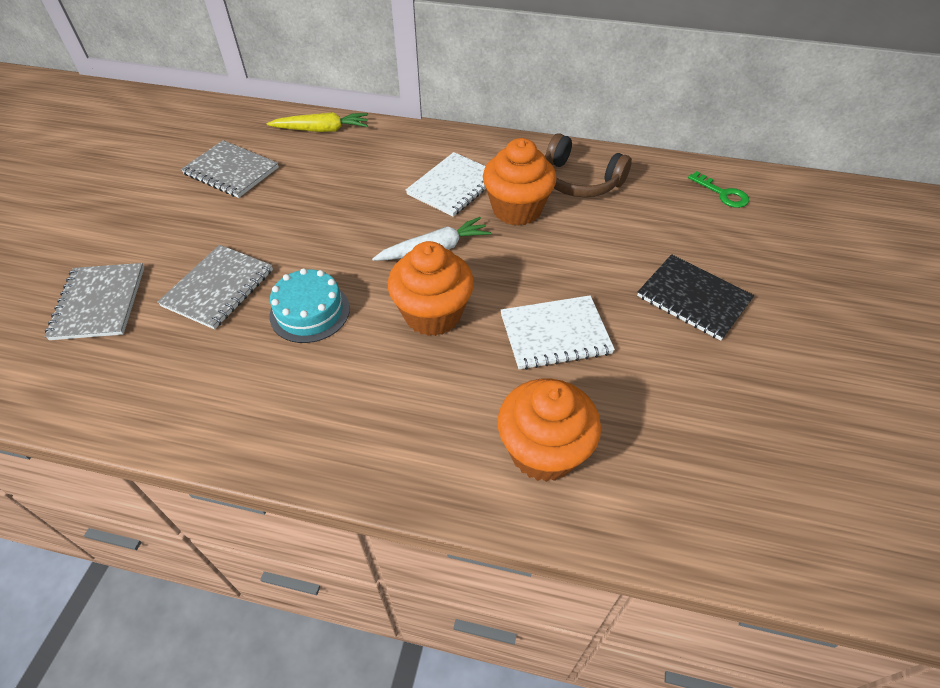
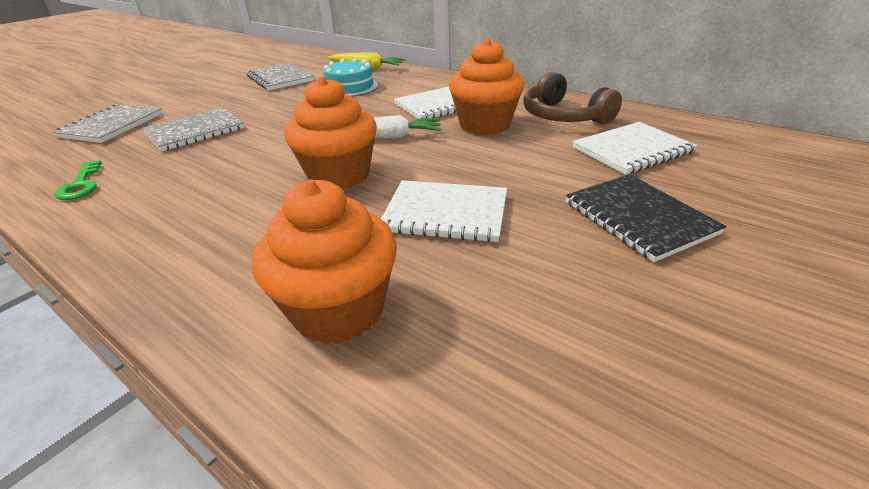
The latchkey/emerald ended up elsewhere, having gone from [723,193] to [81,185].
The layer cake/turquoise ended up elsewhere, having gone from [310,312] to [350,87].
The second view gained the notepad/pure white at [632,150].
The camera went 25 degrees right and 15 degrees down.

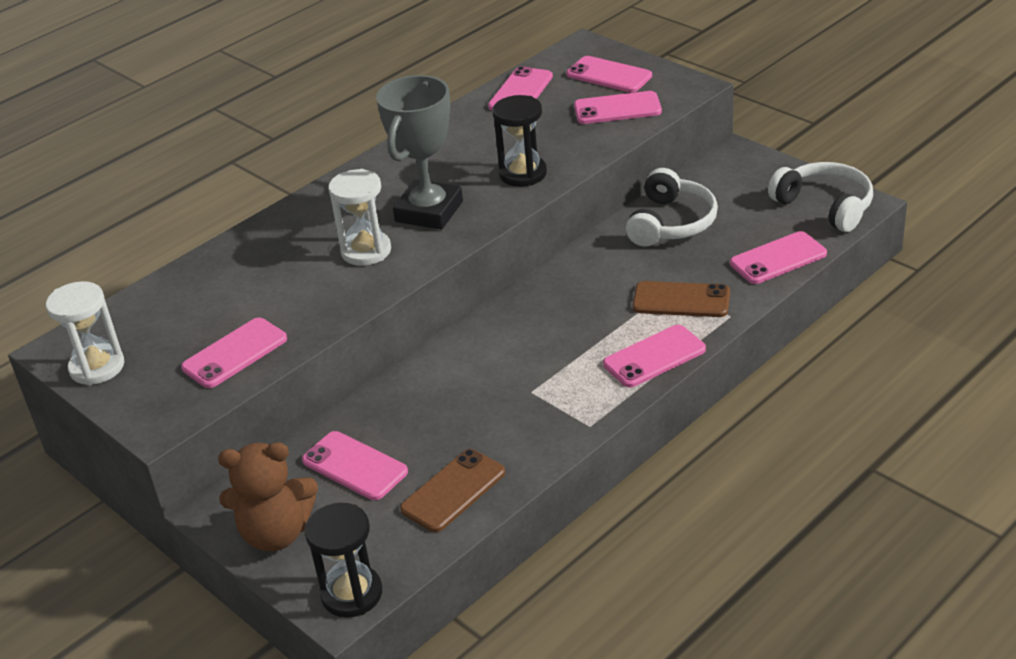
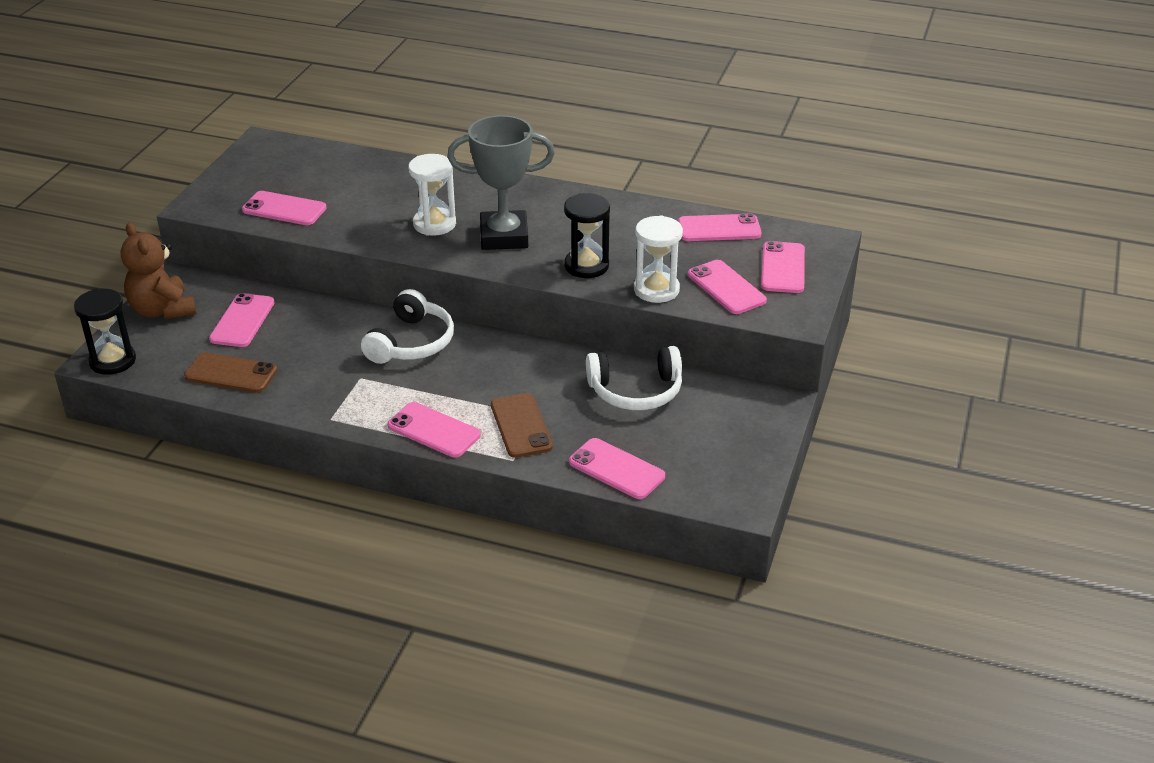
The over-ear headphones/pure white ended up elsewhere, having gone from [825,206] to [412,343].
The sandglass/pure white ended up elsewhere, having gone from [97,367] to [656,290].
The camera went 60 degrees right and 0 degrees up.

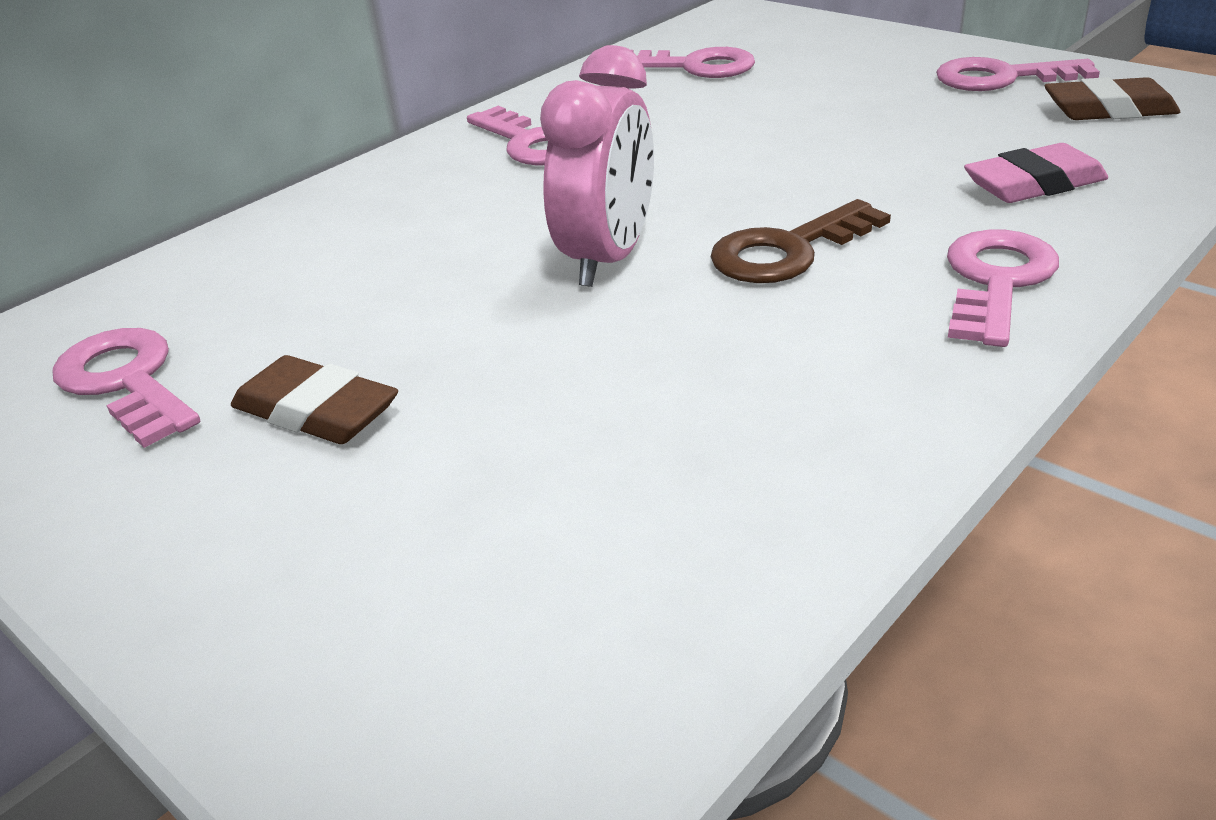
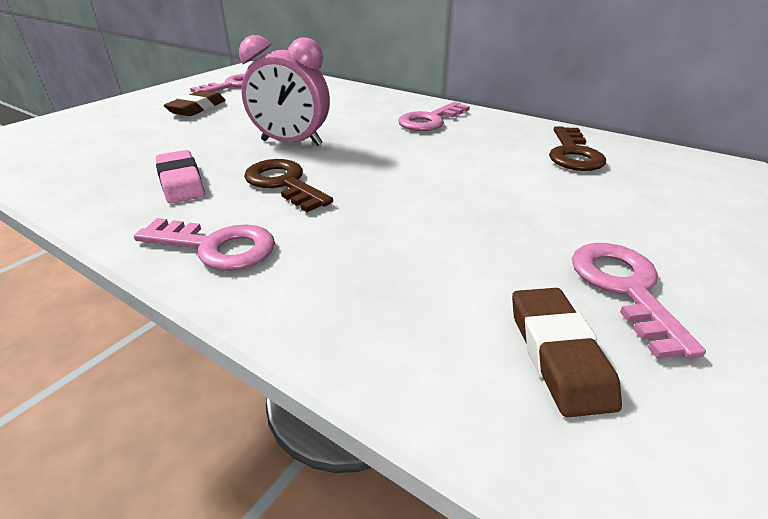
What was the latchkey/rosy at [695,66] turned into the latchkey/russet at [573,154].
The gum eraser/rosy ended up elsewhere, having gone from [1034,184] to [181,182].
The camera went 80 degrees right and 0 degrees up.

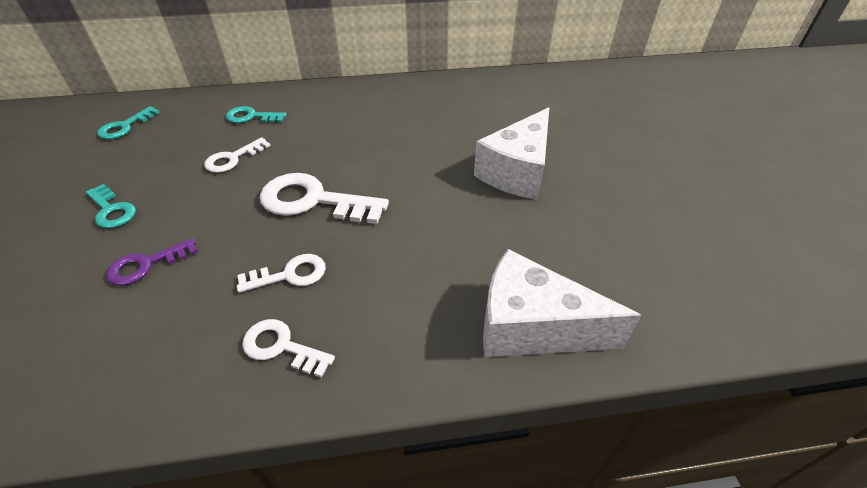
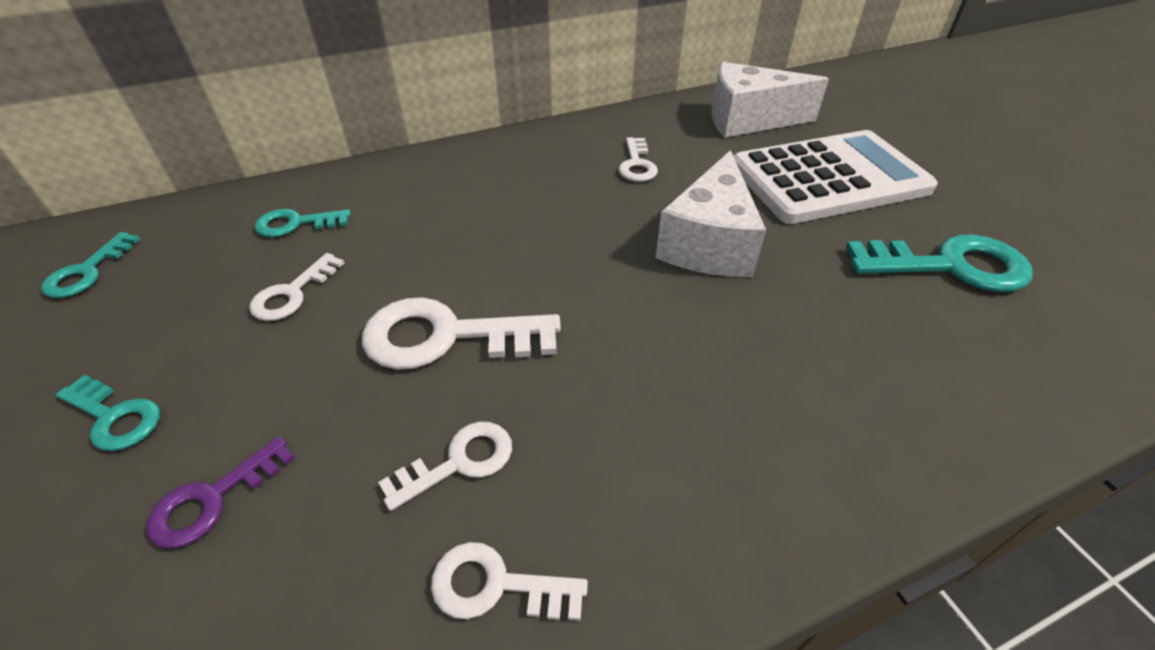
The cheese/pure white ended up elsewhere, having gone from [532,327] to [748,120].
The second view gained the calculator/pure white at [829,178].
The second view gained the latchkey/pure white at [637,165].
The second view gained the latchkey/turquoise at [950,265].
The camera went 15 degrees left and 0 degrees up.

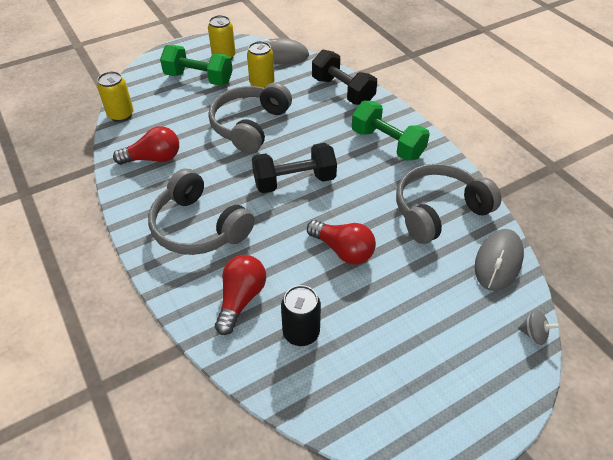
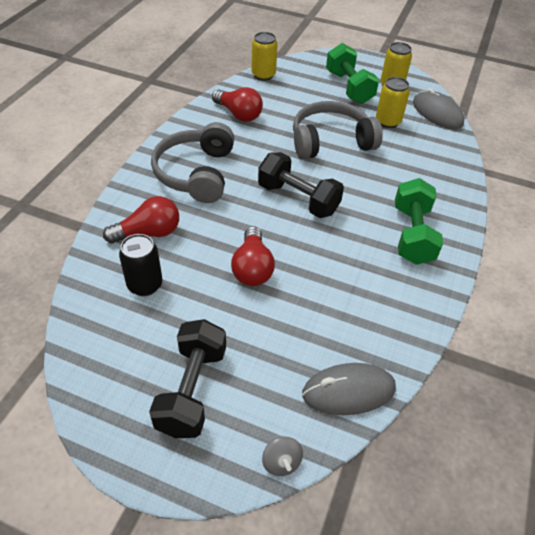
The hand weight/jet-black ended up elsewhere, having gone from [342,91] to [192,390].
The second view lost the over-ear headphones/grey at [438,210].
The camera went 50 degrees right and 0 degrees up.

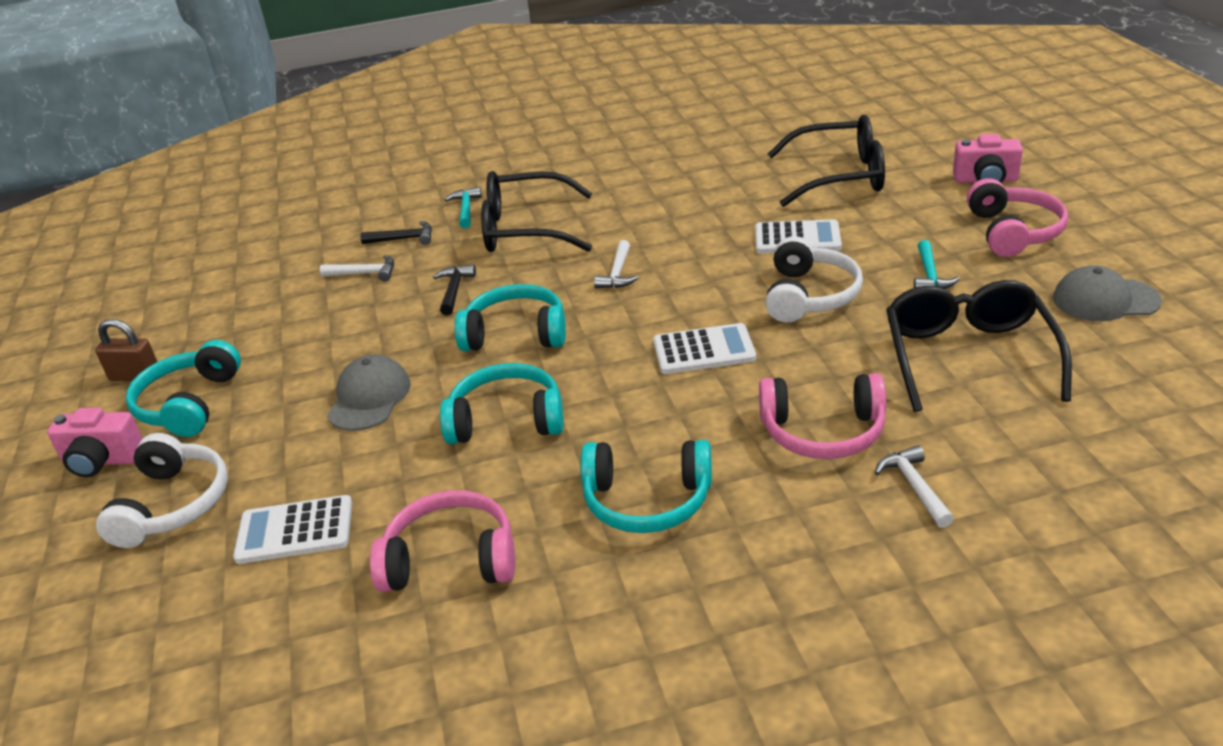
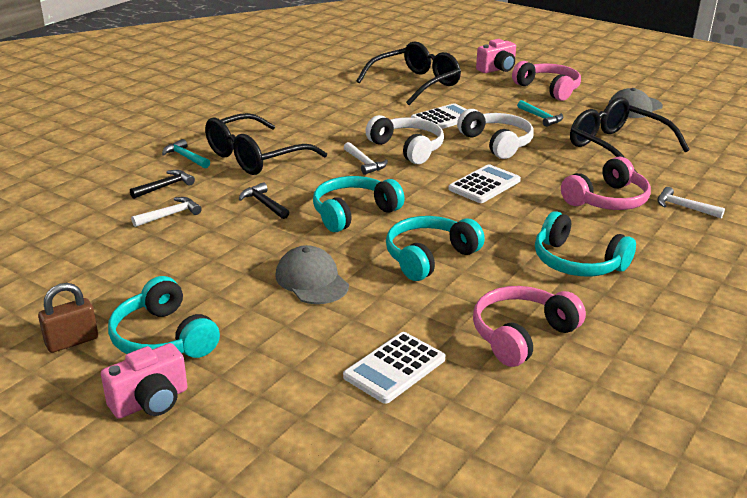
The over-ear headphones/pure white ended up elsewhere, having gone from [173,504] to [408,148].
The over-ear headphones/turquoise at [647,501] ended up facing another way, 75 degrees clockwise from before.
The camera went 45 degrees left and 5 degrees down.

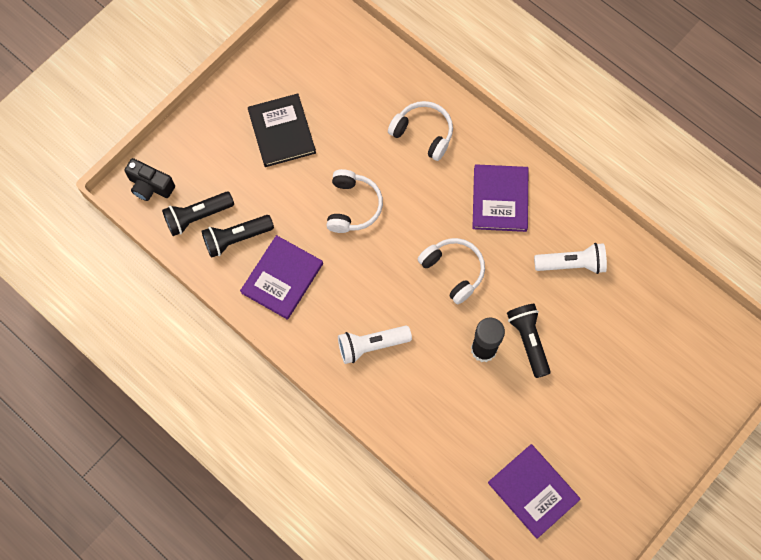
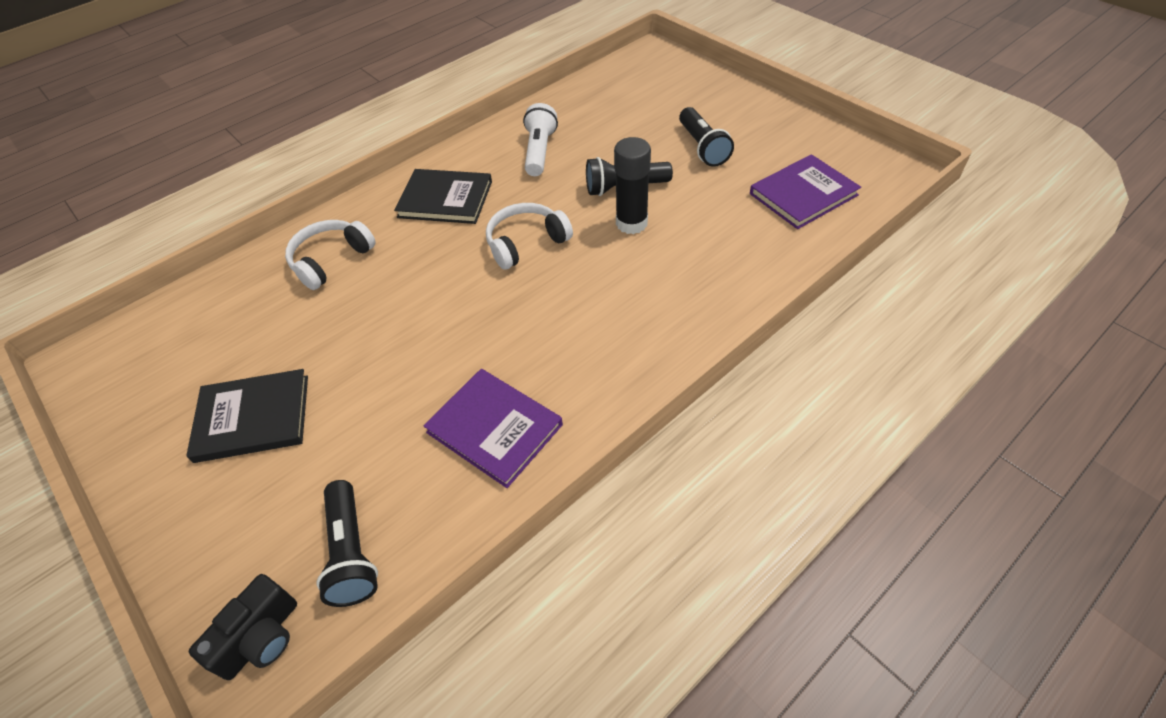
What was the book/purple at [500,199] turned into the book/jet-black at [445,199].
The second view lost the over-ear headphones/pure white at [353,206].
The flashlight/jet-black ended up elsewhere, having gone from [236,238] to [702,147].
The second view lost the flashlight/pure white at [371,345].
The camera went 80 degrees left and 20 degrees down.

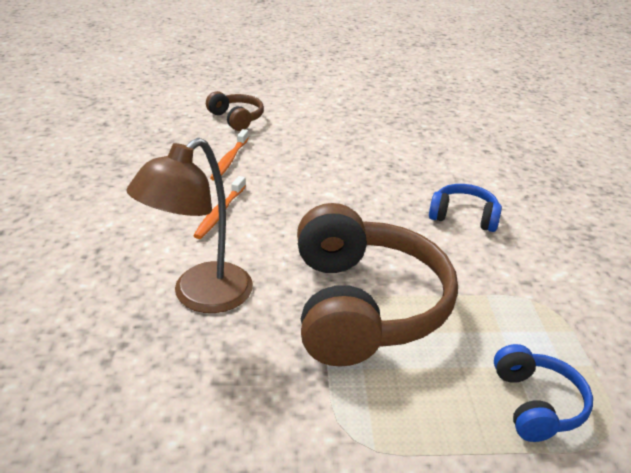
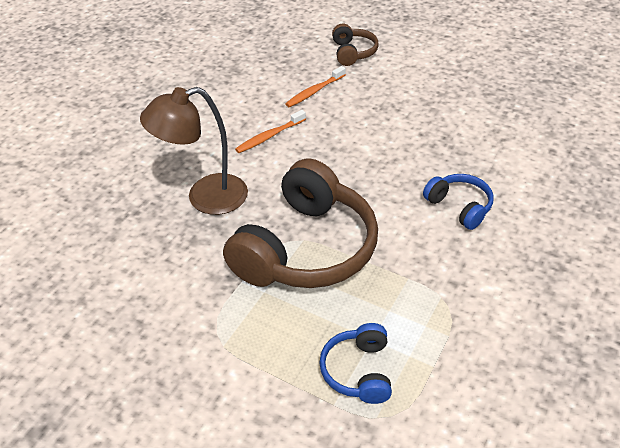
The over-ear headphones/royal blue at [536,404] ended up facing another way, 150 degrees clockwise from before.
The camera went 35 degrees right and 10 degrees up.

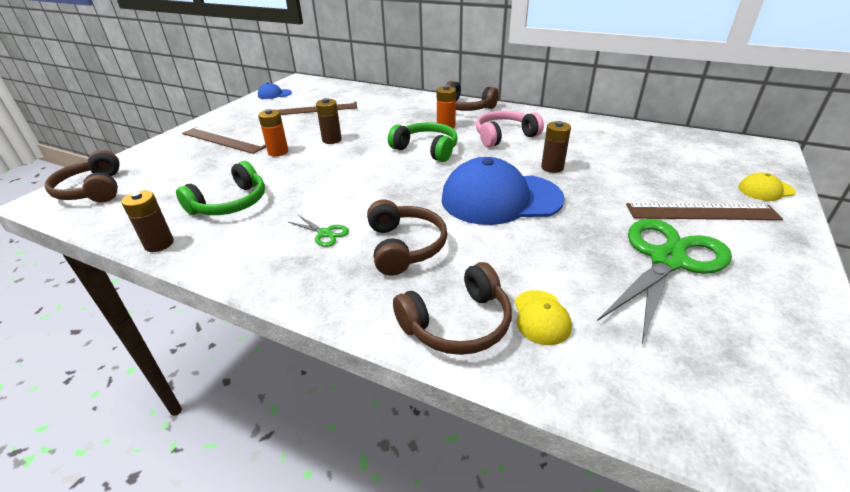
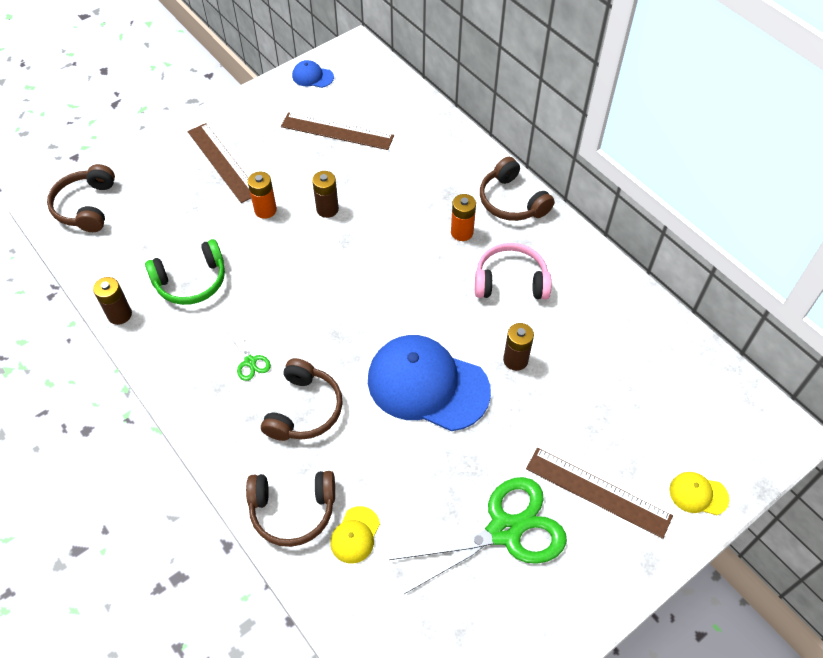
The second view lost the over-ear headphones/emerald at [426,149].
The camera went 25 degrees right and 20 degrees up.

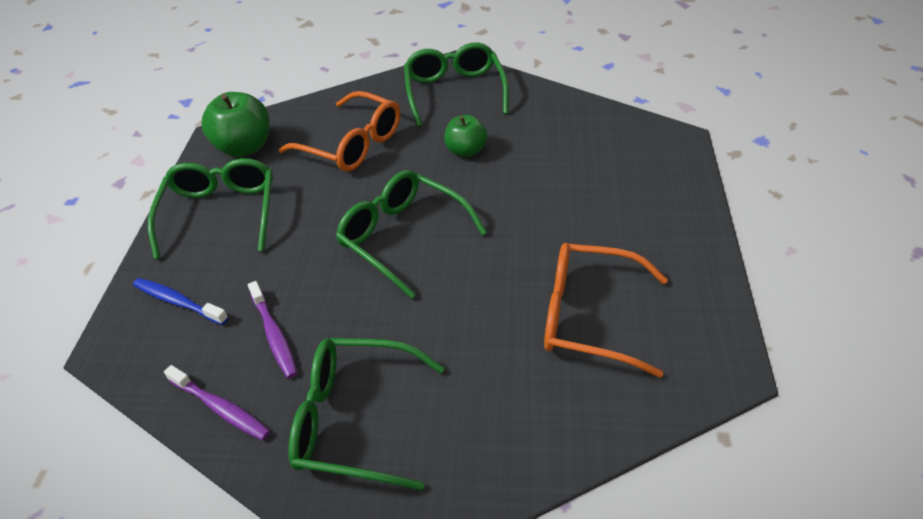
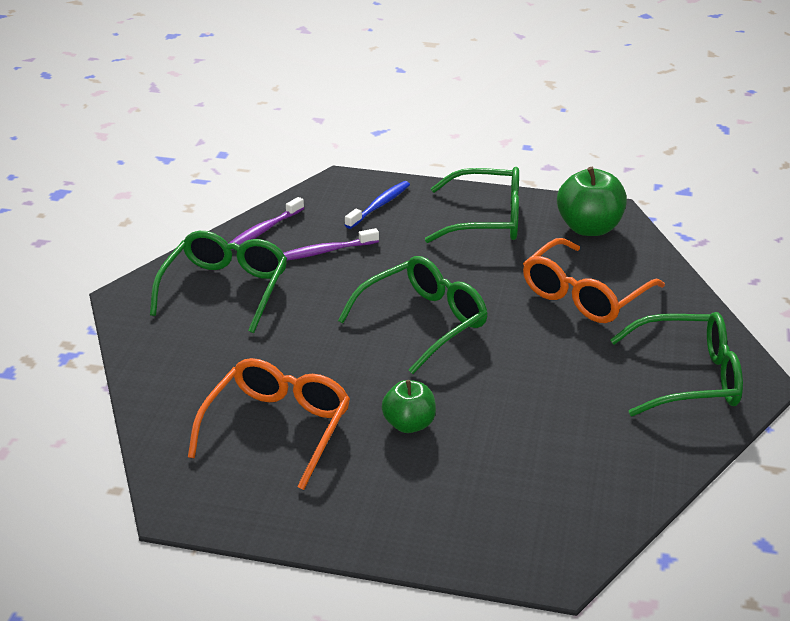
The toy apple/emerald ended up elsewhere, having gone from [466,151] to [409,424].
The camera went 95 degrees right and 10 degrees down.

